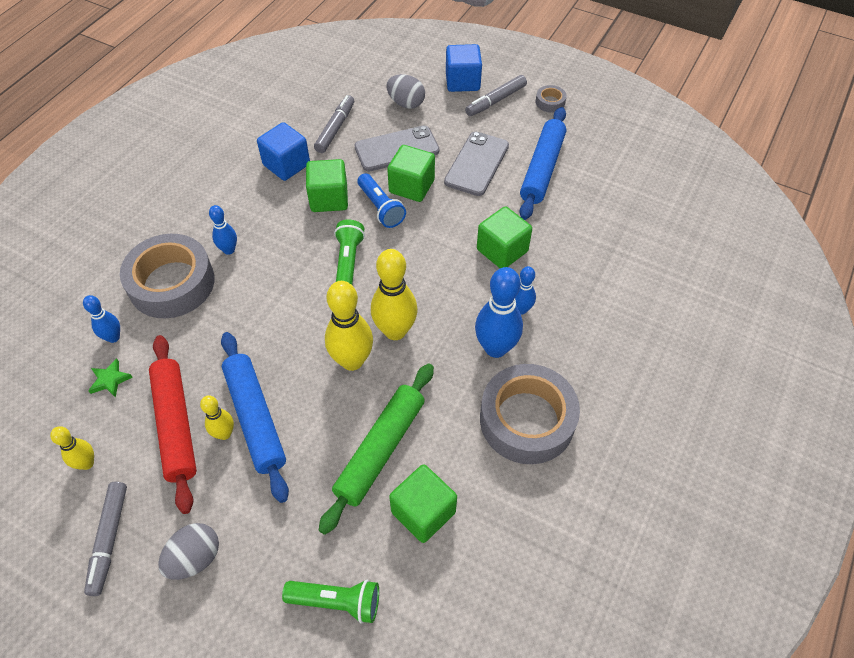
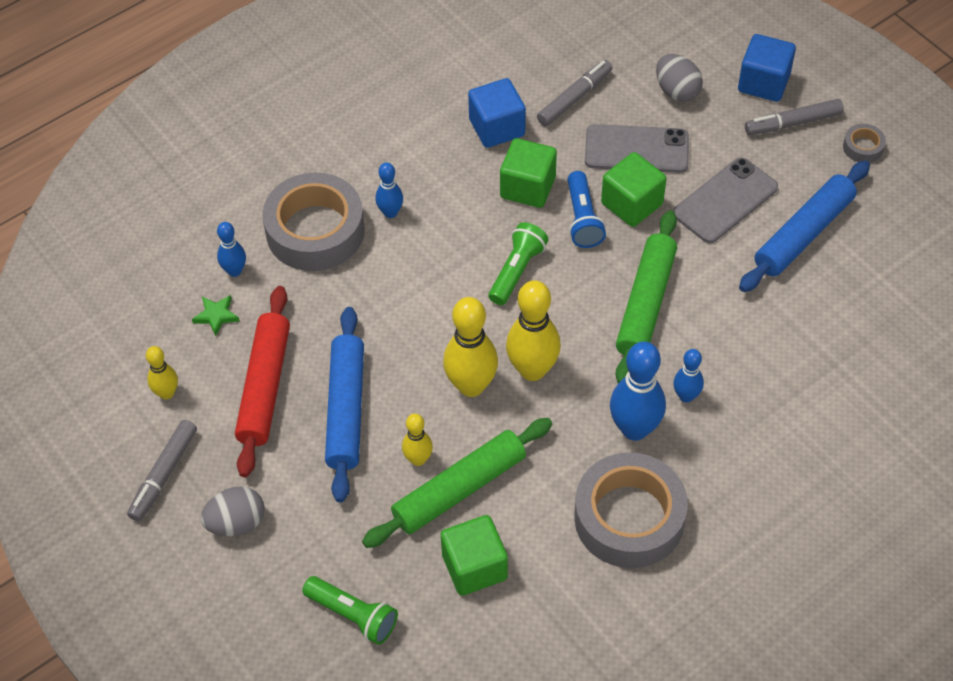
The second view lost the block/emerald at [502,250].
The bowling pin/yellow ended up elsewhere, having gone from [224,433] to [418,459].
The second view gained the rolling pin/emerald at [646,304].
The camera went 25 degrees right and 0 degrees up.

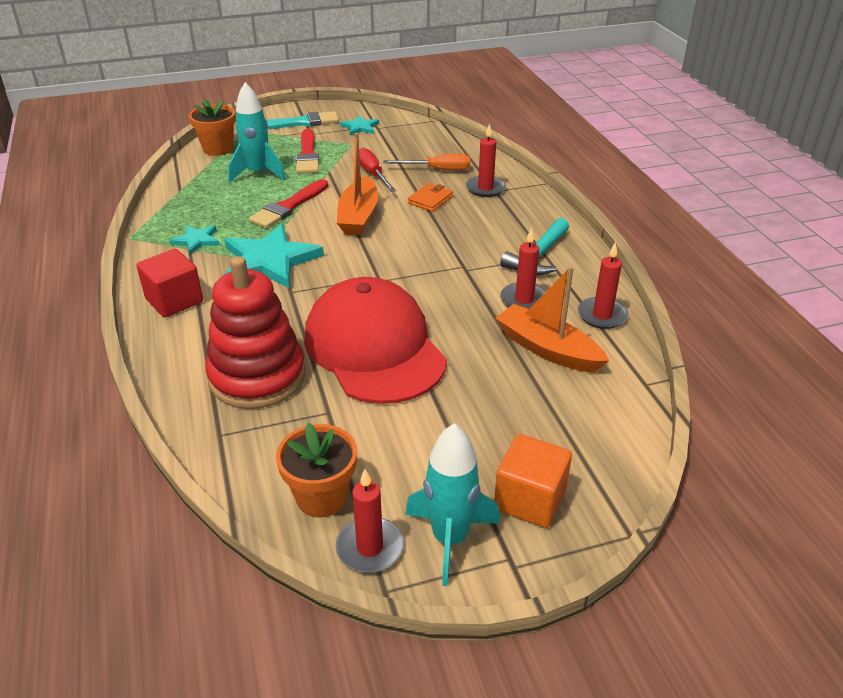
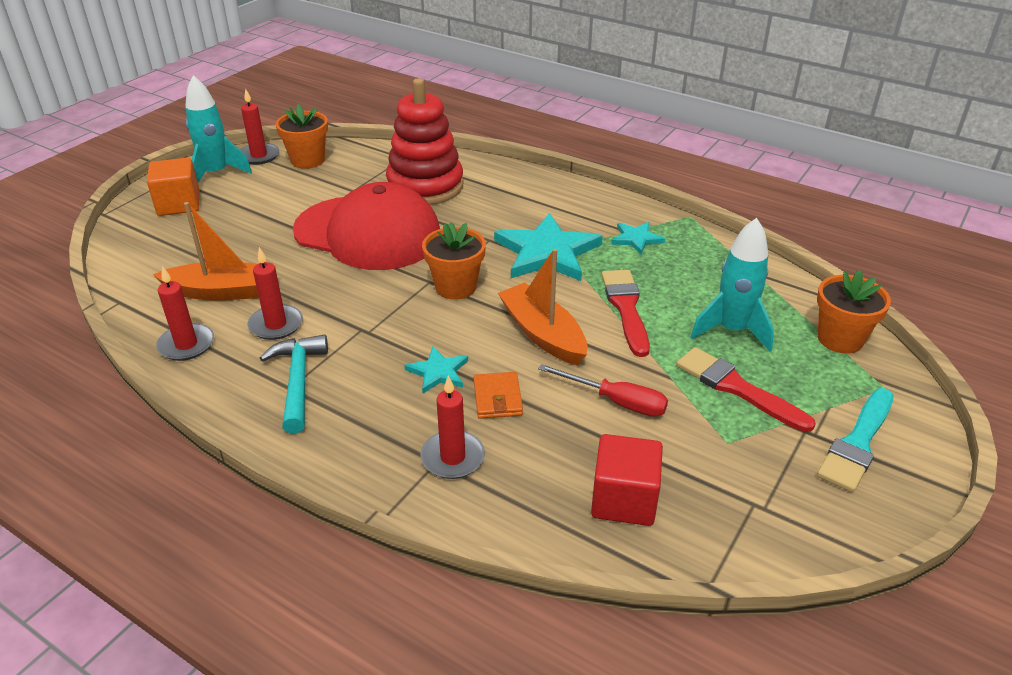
The star shape/turquoise ended up elsewhere, having gone from [360,127] to [438,372].
The second view lost the flat screwdriver/orange at [437,170].
The block/red ended up elsewhere, having gone from [174,300] to [624,500].
The second view gained the potted plant/orange at [455,287].
The camera went 140 degrees right and 0 degrees up.

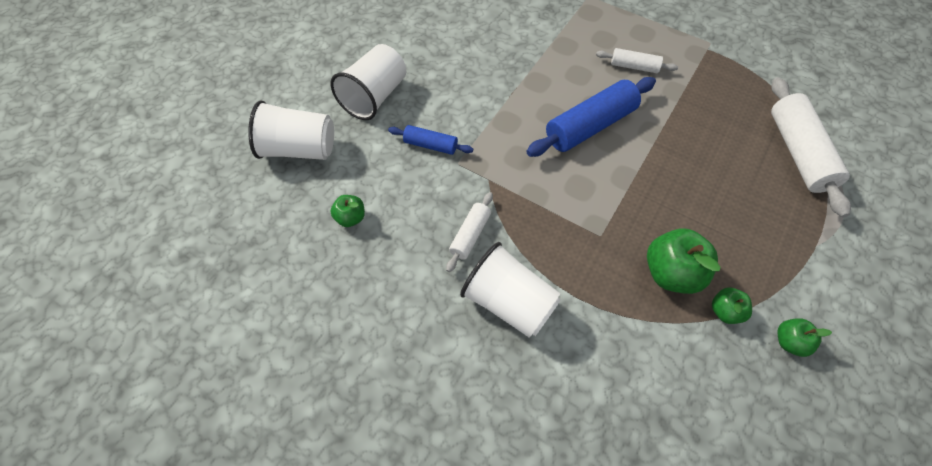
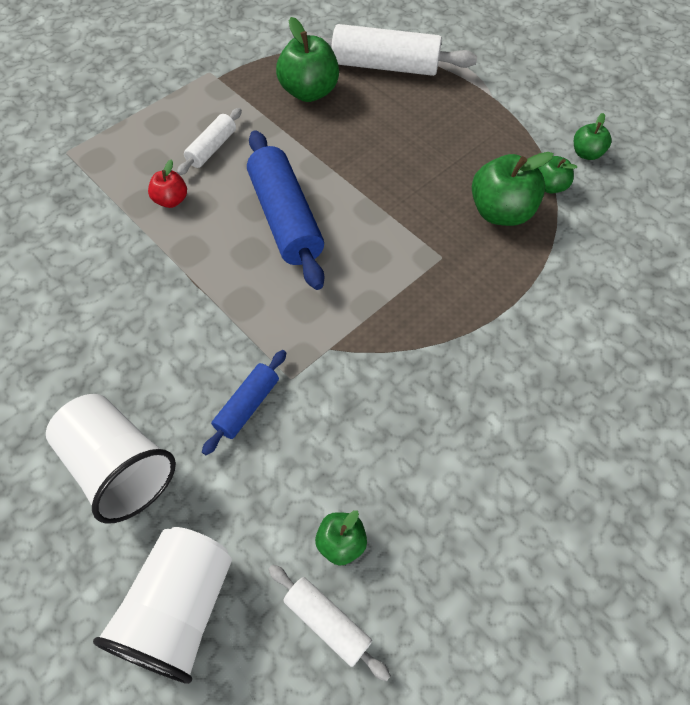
The rolling pin/pure white ended up elsewhere, having gone from [470,235] to [327,622].
The second view lost the beaker/pure white at [509,302].
The second view gained the toy apple/emerald at [309,92].
The second view gained the toy apple/red at [171,200].
The camera went 75 degrees left and 0 degrees up.

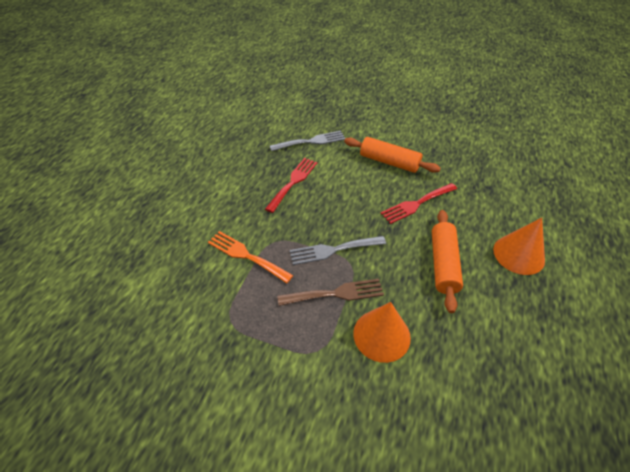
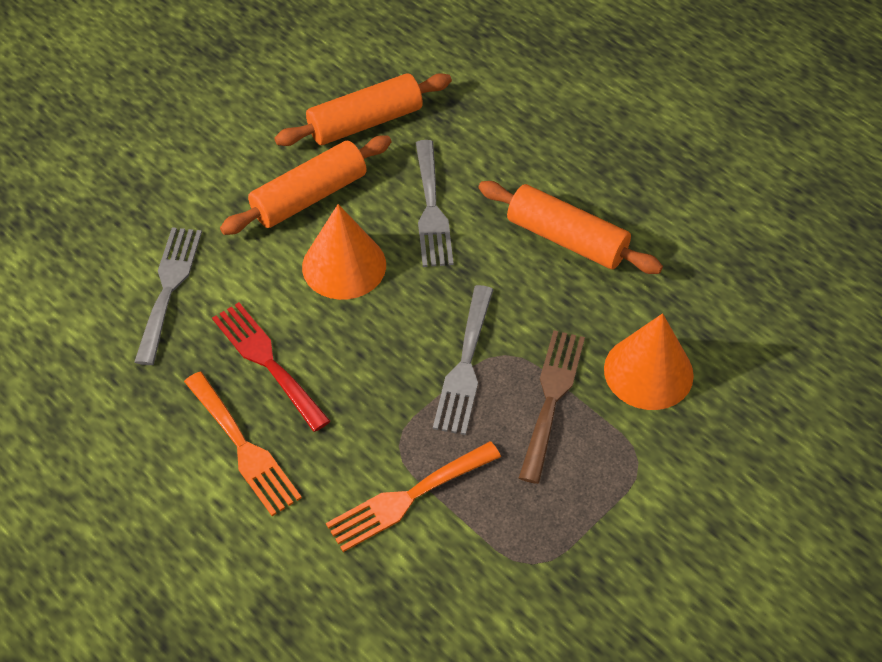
What was the fork/red at [416,204] turned into the fork/grey at [431,209].
The solid cone/orange ended up elsewhere, having gone from [518,254] to [344,265].
The second view gained the rolling pin/orange at [365,122].
The second view gained the fork/orange at [243,448].
The camera went 65 degrees left and 5 degrees up.

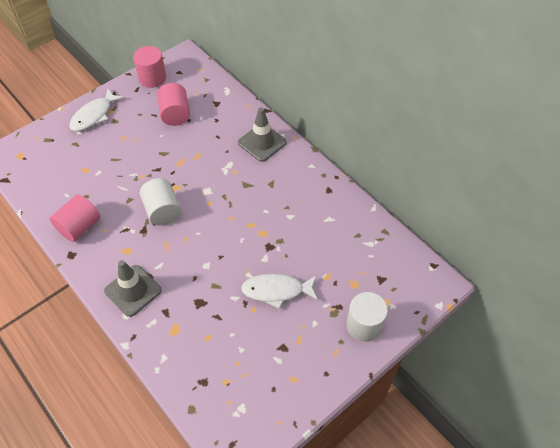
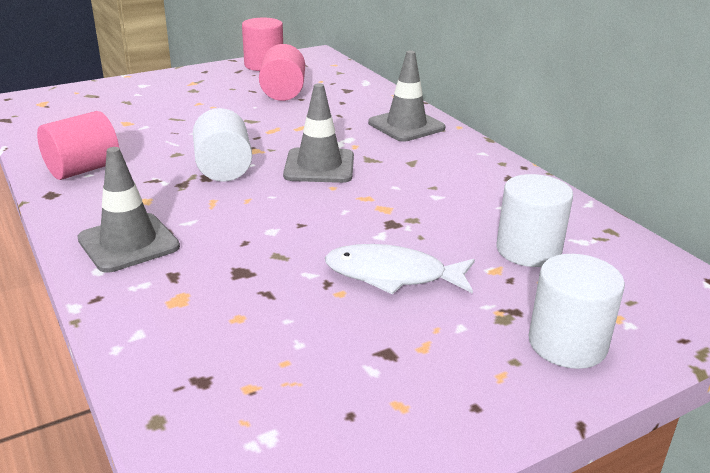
The second view lost the fish figure/pure white at [94,115].
The second view gained the safety cone/grey at [319,166].
The second view gained the cylinder/pure white at [528,250].
The camera went 10 degrees right and 25 degrees down.

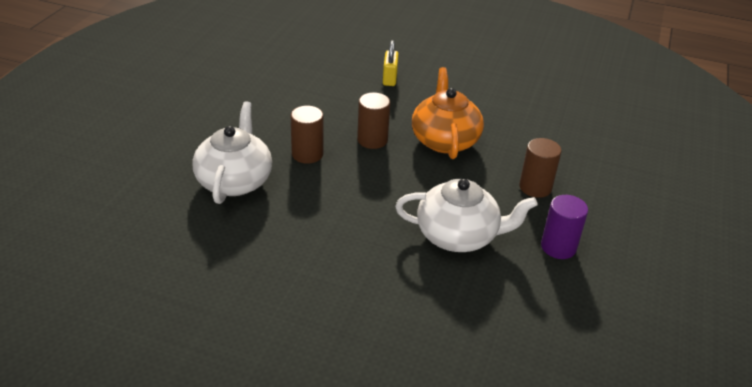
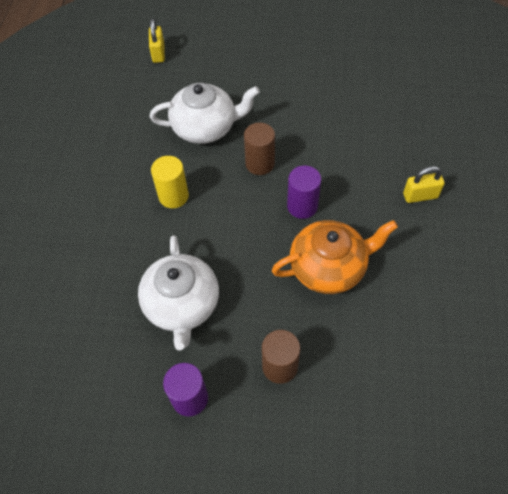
What was the cylinder/russet at [372,140] turned into the cylinder/purple at [302,206].
The second view gained the small lock/yellow at [158,53].
The second view gained the cylinder/yellow at [173,196].
The camera went 80 degrees right and 20 degrees up.

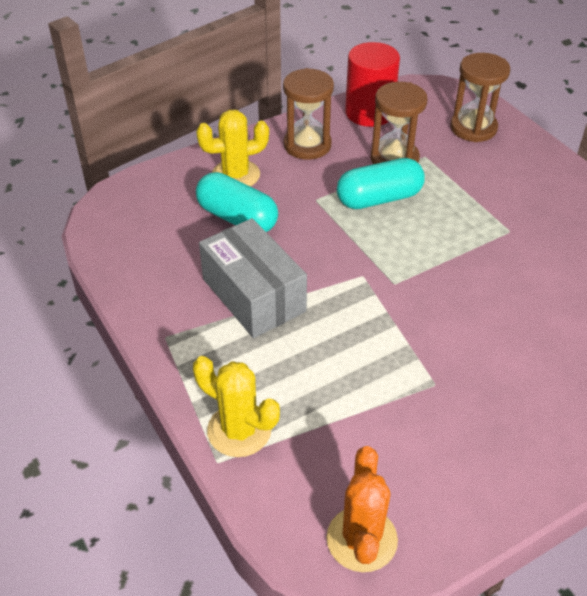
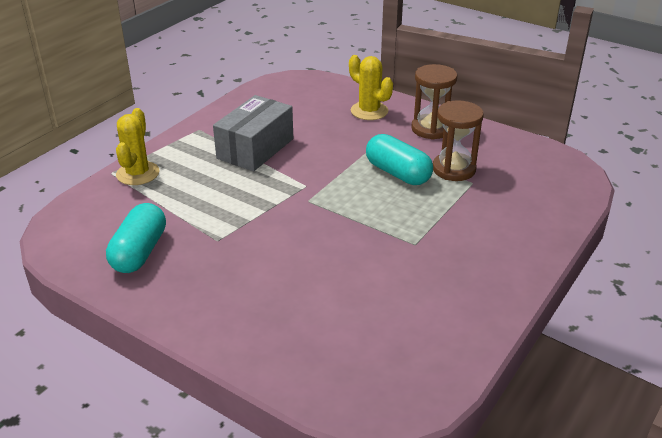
The second view lost the cylinder/red at [369,113].
The second view lost the sandglass/russet at [473,128].
The pill/turquoise ended up elsewhere, having gone from [237,218] to [139,252].
The second view lost the saguaro cactus/orange at [361,539].
The camera went 65 degrees right and 10 degrees down.

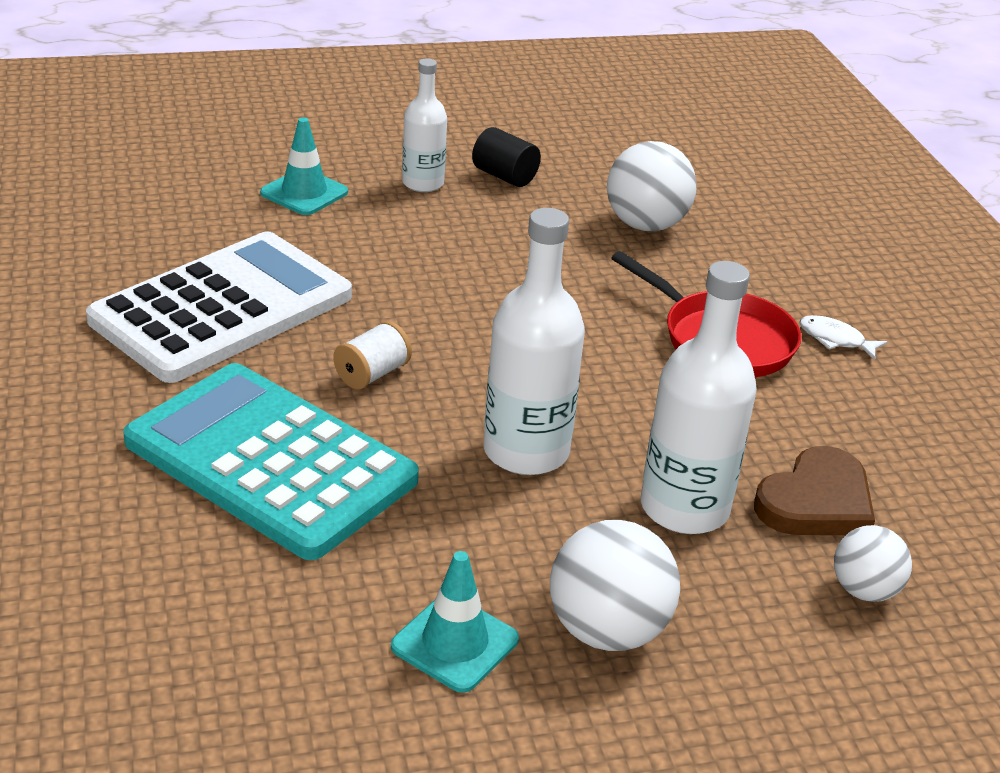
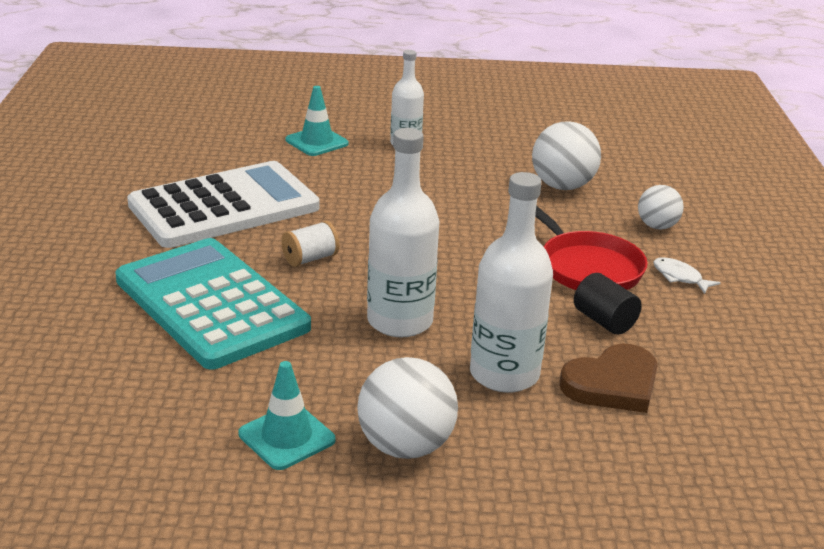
The cylinder/jet-black ended up elsewhere, having gone from [504,176] to [604,321].
The play ball/pure white ended up elsewhere, having gone from [864,590] to [657,226].
The camera went 15 degrees right and 5 degrees down.

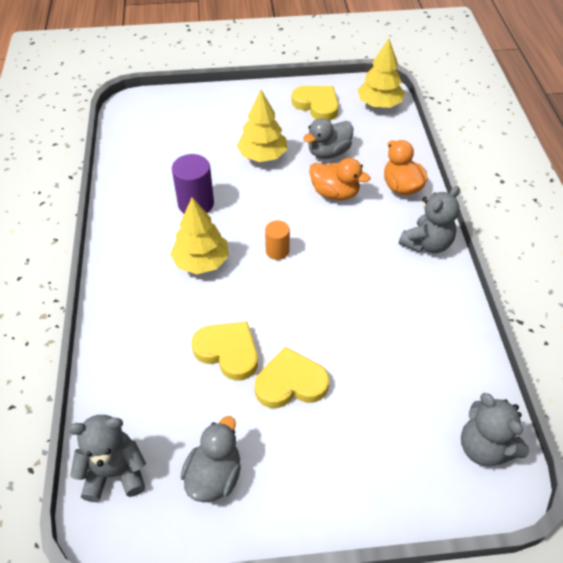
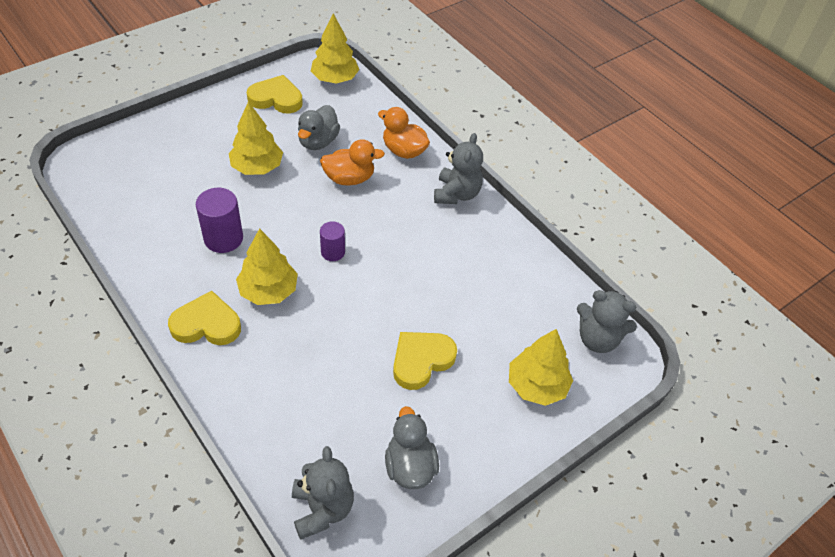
What was the cylinder/orange at [277,251] turned into the cylinder/purple at [333,252].
The heart shape/yellow ended up elsewhere, having gone from [228,352] to [206,324].
The stuffed bear/grey at [115,473] ended up facing another way, 120 degrees clockwise from before.
The second view gained the fir tree/yellow at [536,385].
The camera went 35 degrees left and 0 degrees up.

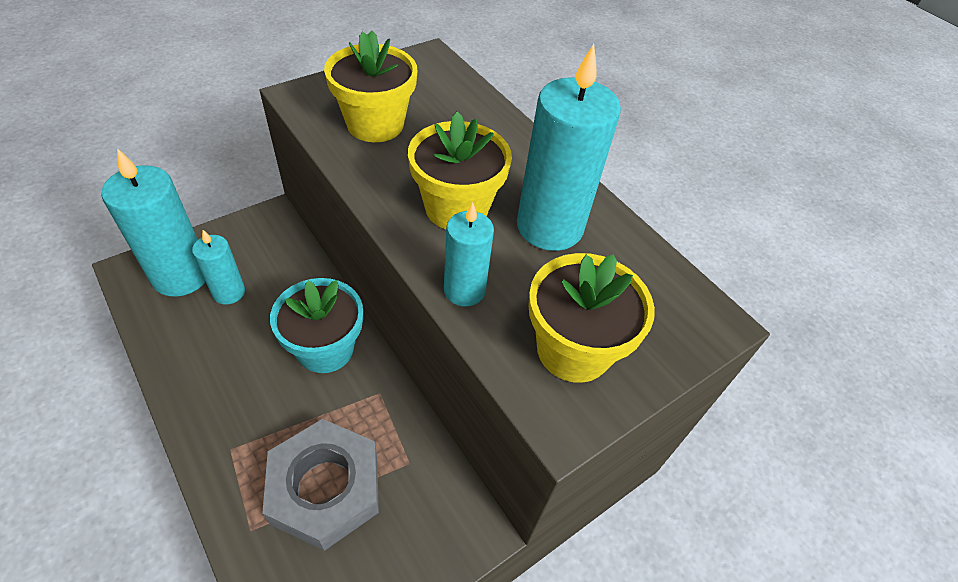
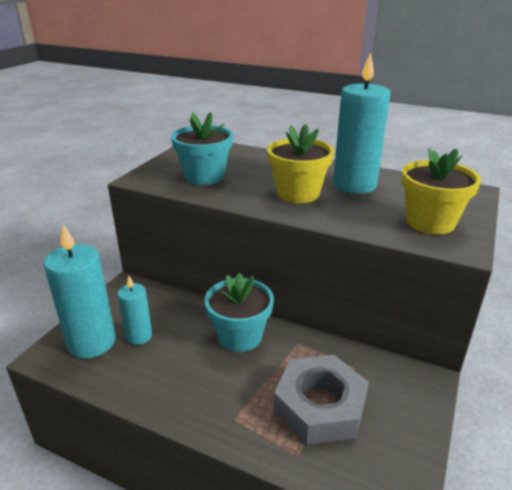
What was the potted plant/yellow at [375,124] turned into the potted plant/turquoise at [204,177].
The second view lost the candle/turquoise at [464,290].
The camera went 25 degrees left and 20 degrees down.

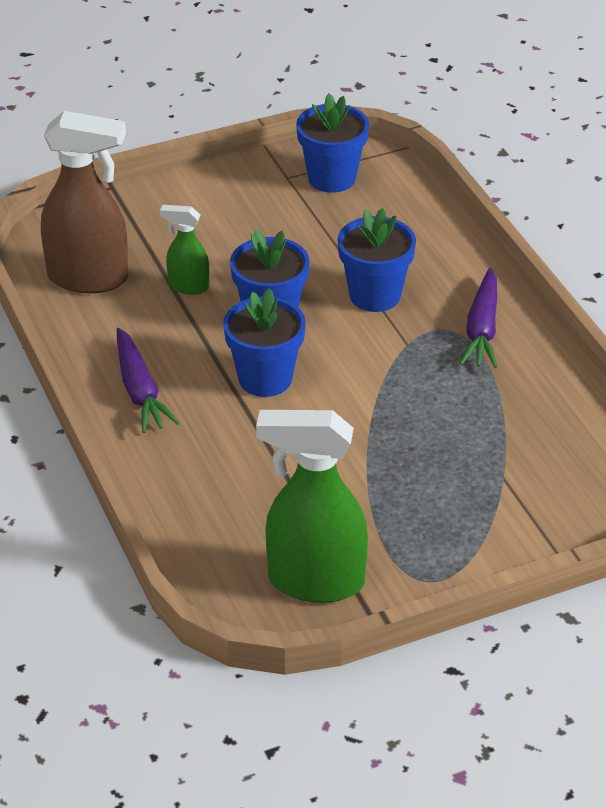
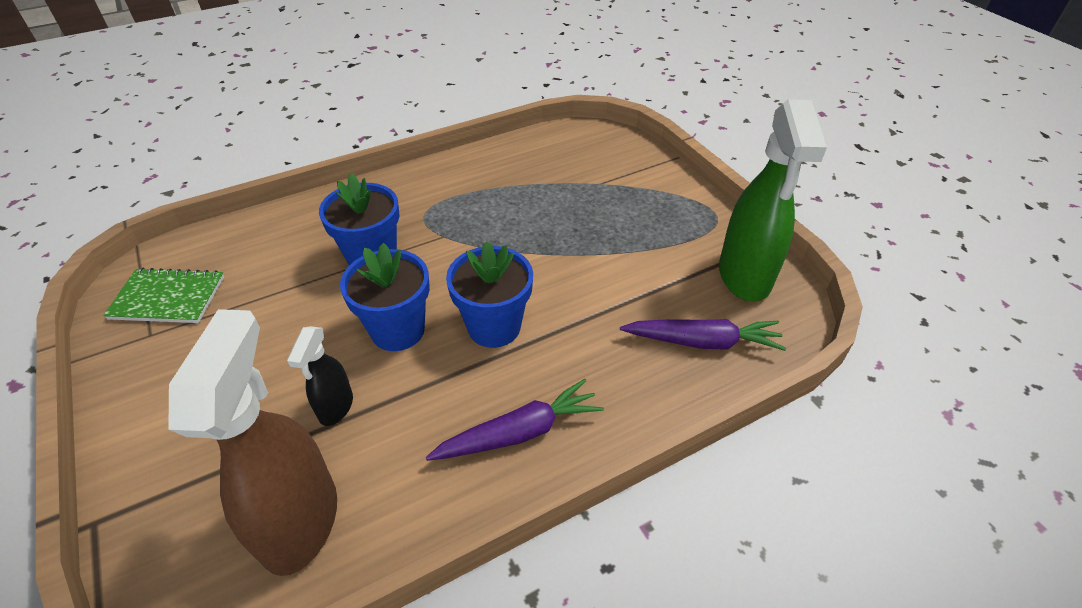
Where the potted plant/royal blue stood at [332,178], the notepad/emerald came to stand at [168,298].
What was the spray cleaner/emerald at [188,286] turned into the spray cleaner/jet-black at [335,407].
The root vegetable/purple ended up elsewhere, having gone from [482,329] to [702,342].
The camera went 95 degrees left and 5 degrees up.

